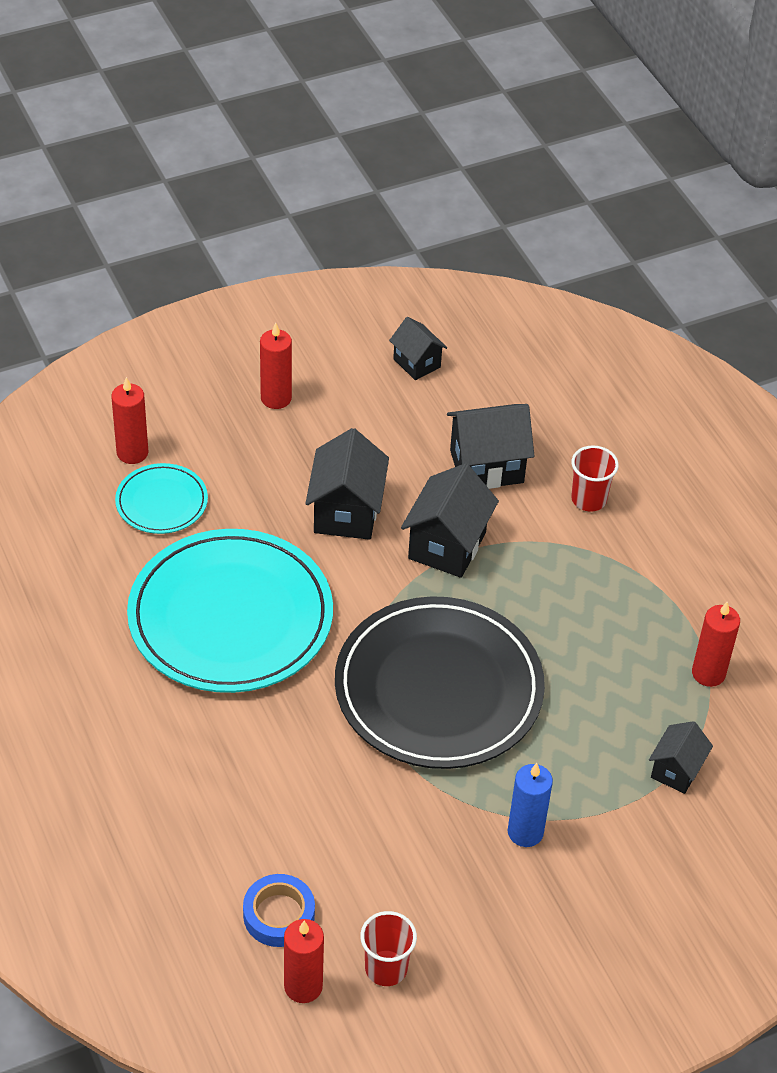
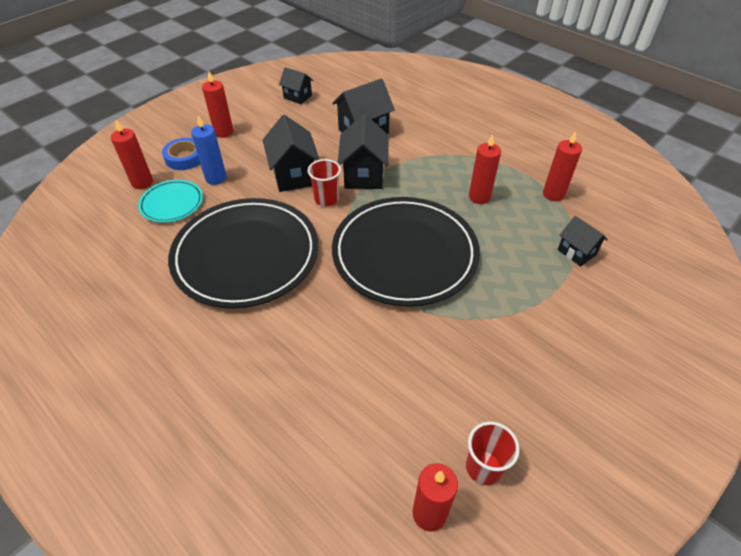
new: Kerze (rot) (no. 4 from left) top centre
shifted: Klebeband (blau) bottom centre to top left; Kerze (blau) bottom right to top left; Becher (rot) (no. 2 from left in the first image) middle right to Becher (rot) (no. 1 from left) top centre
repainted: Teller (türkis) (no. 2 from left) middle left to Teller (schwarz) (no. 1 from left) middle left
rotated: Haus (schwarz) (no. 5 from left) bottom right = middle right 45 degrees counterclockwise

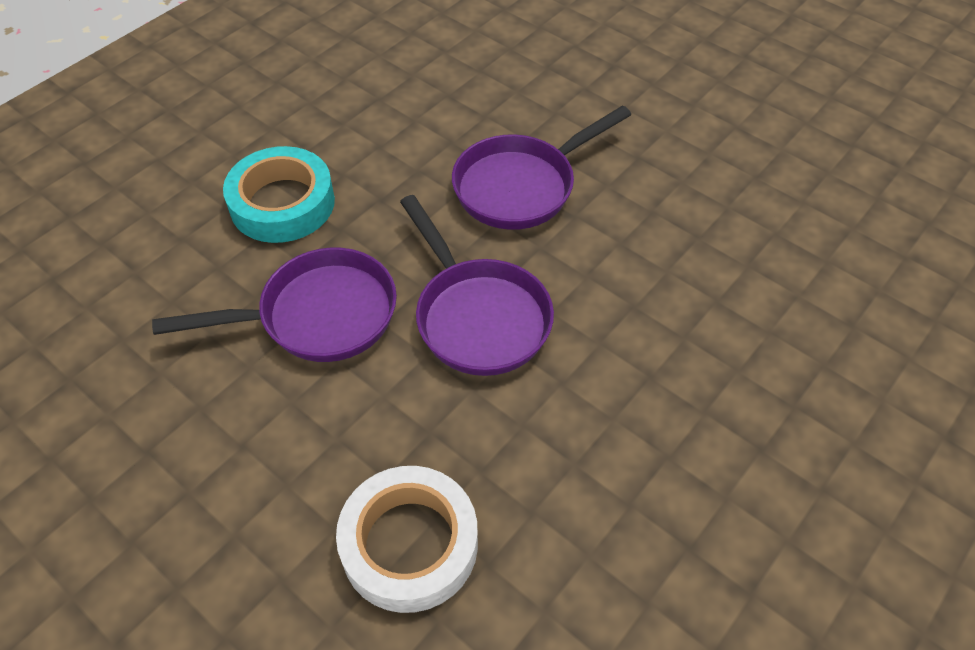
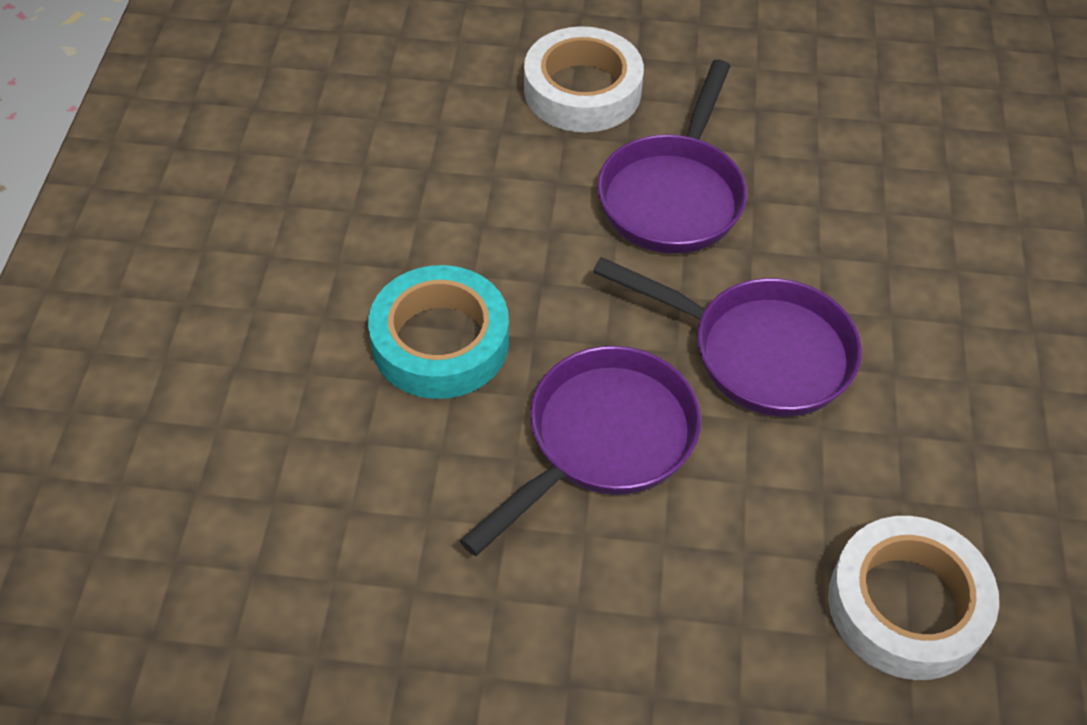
new: Klebeband (weiß) (no. 1 from left) top centre

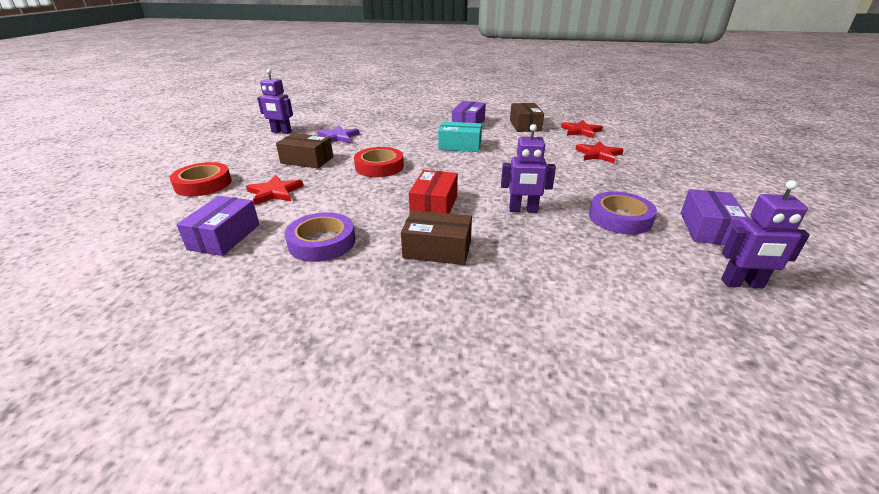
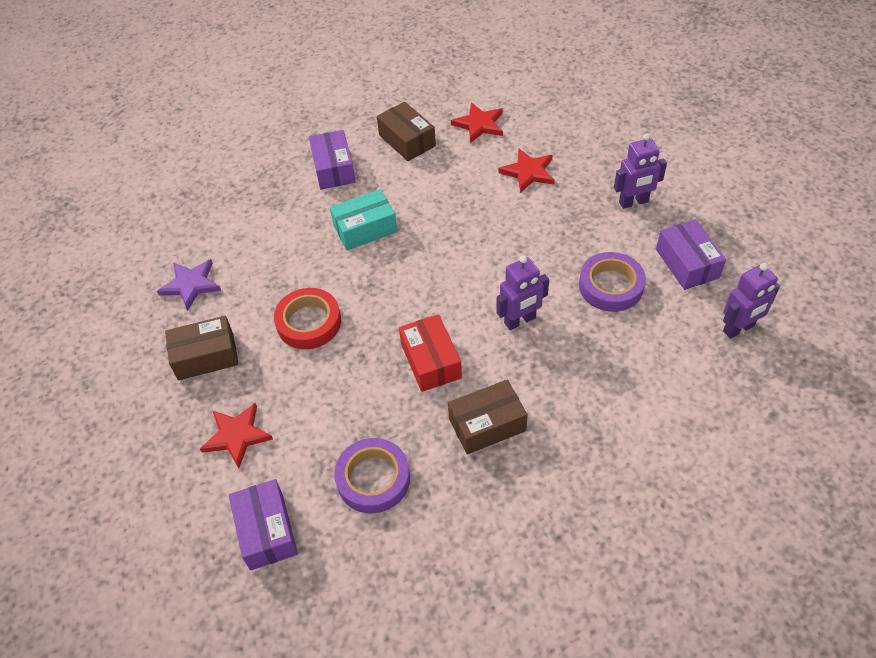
gone: Klebeband (rot) (no. 1 from left) middle left
shifted: Roboter (lila) (no. 1 from left in the first image) top left to Roboter (lila) (no. 2 from left) top right

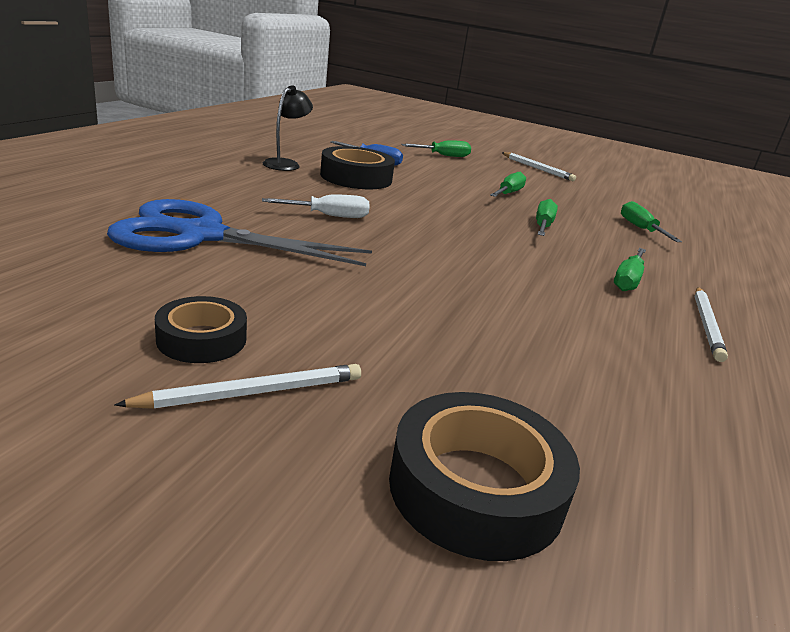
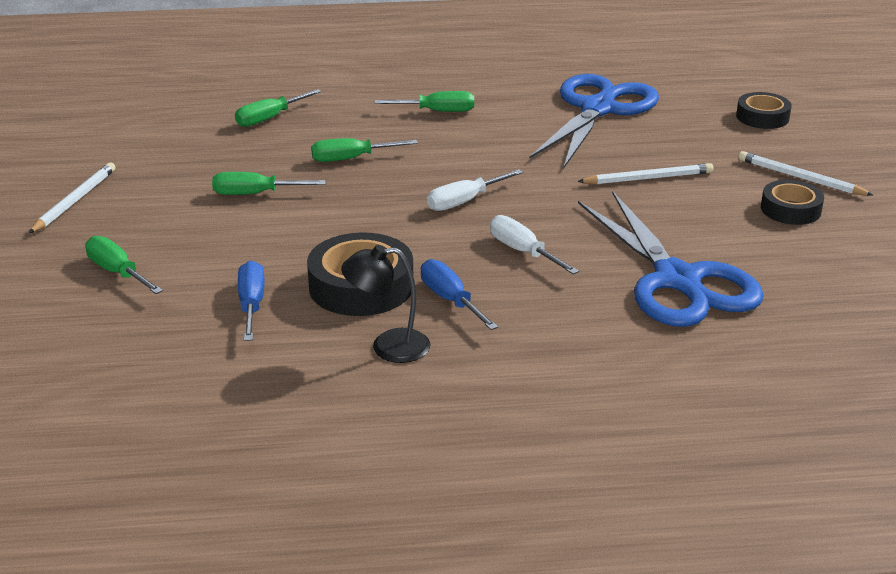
new: Schraubenzieher (blau) (no. 2 from left) centre; Schraubenzieher (weiß) (no. 1 from left) top centre; Schere (blau) (no. 1 from left) top centre
shifted: Bleistift (weiß) (no. 3 from left in the first image) middle right to Bleistift (weiß) (no. 2 from left) top right
scaled: Klebeband (schwarz) (no. 3 from left in the first image) bottom centre = top right x0.62

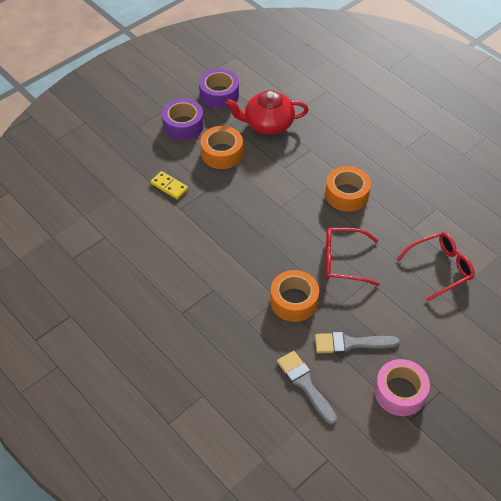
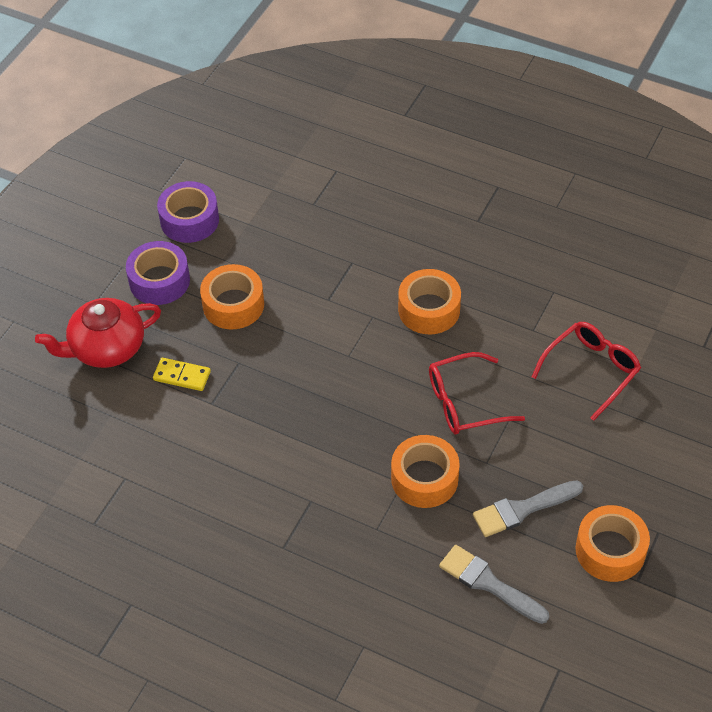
shifted: Teekanne (rot) top centre to middle left
repainted: Klebeband (rosa) bottom right to Klebeband (orange) (no. 4 from left) bottom right

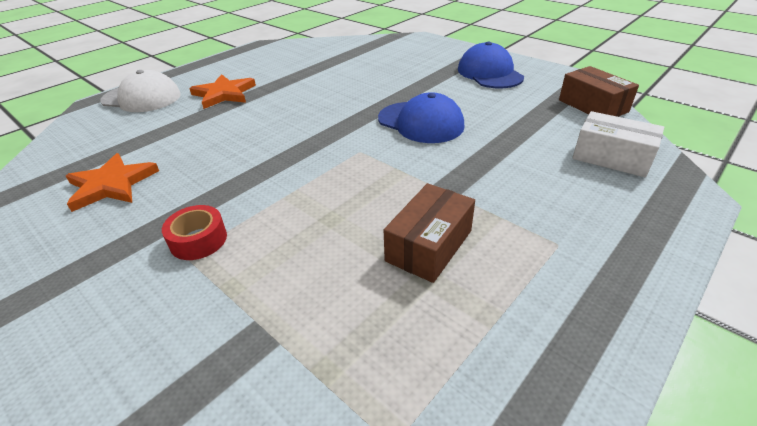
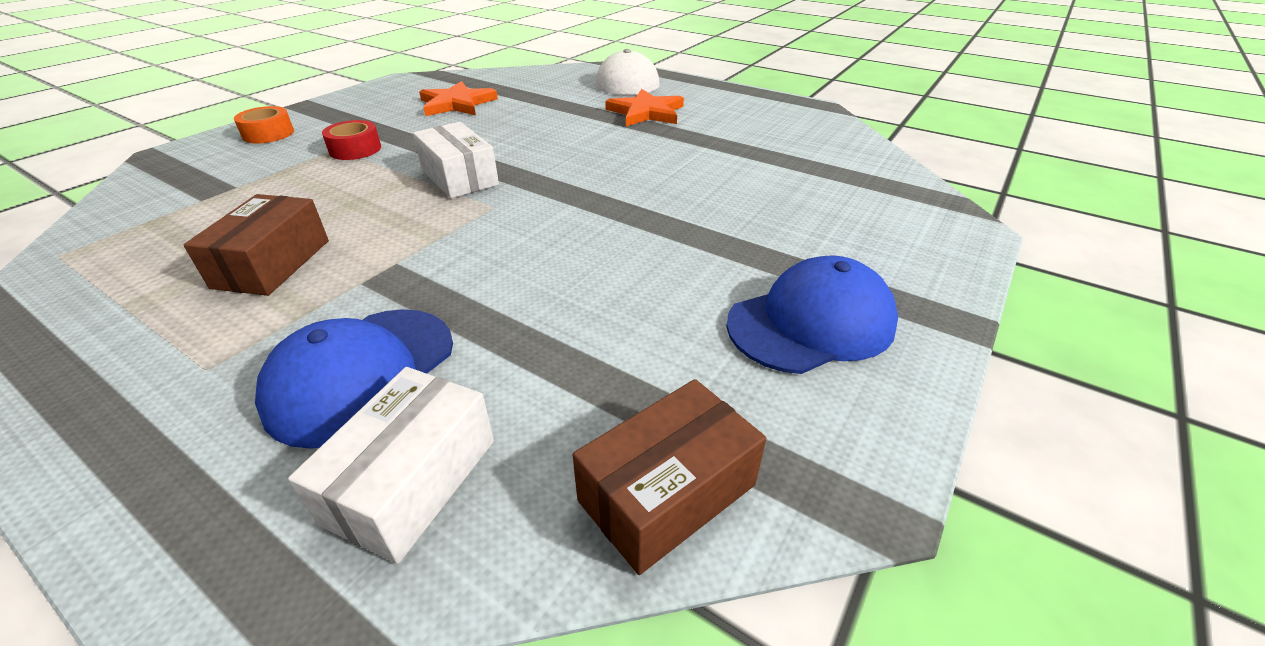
new: Klebeband (orange) top left; Schachtel (weiß) (no. 2 from left) top centre
shifted: Kappe (blau) (no. 1 from left) top centre to middle left
rotated: Schachtel (braun) (no. 1 from left) centre = middle left 75 degrees clockwise

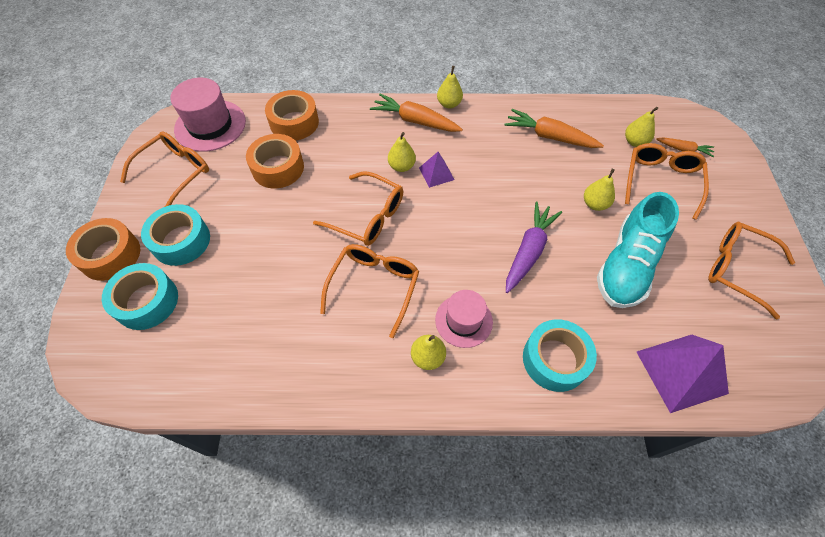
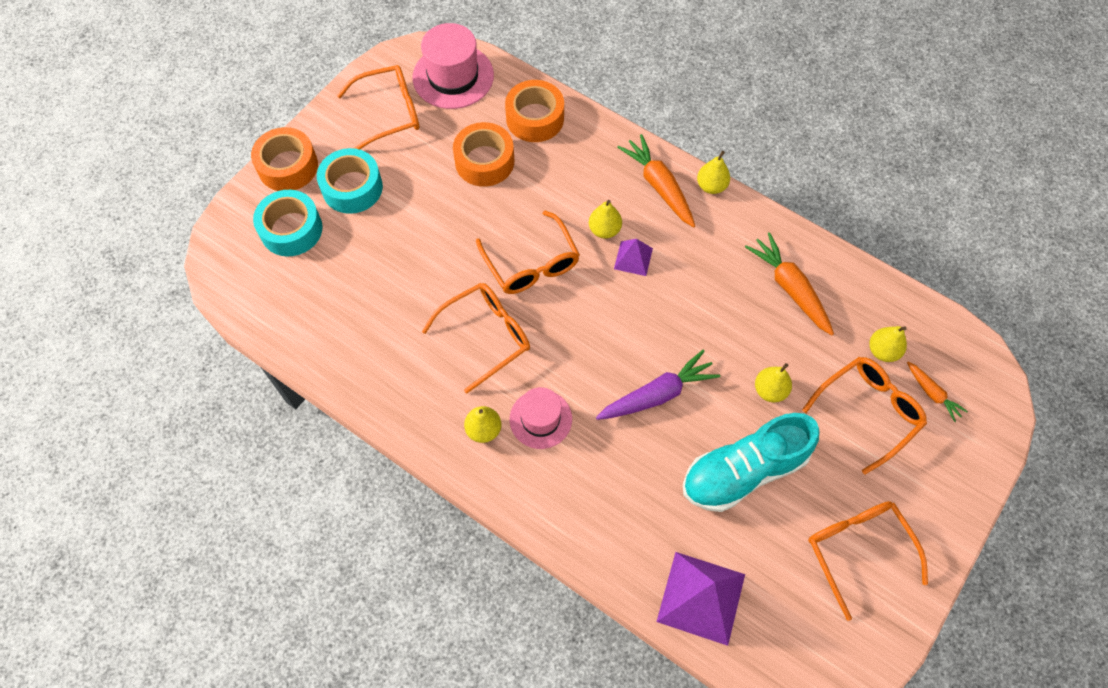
gone: Klebeband (türkis) (no. 3 from left) middle right

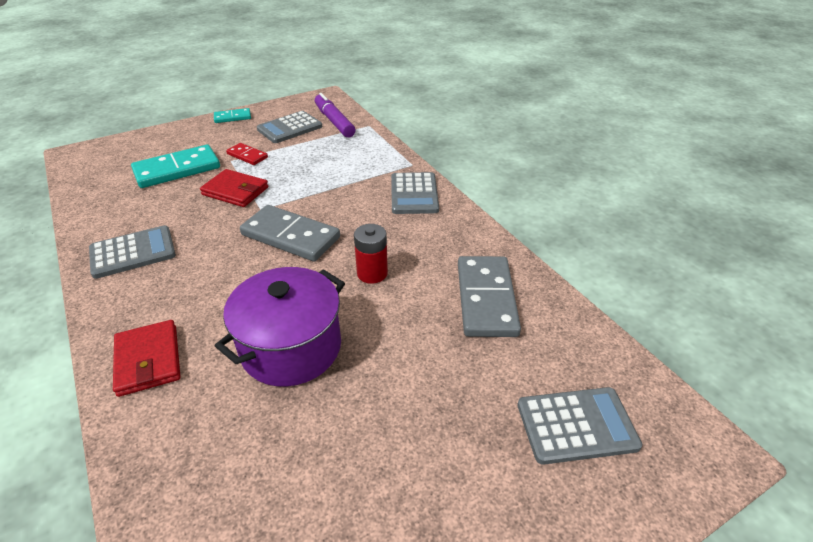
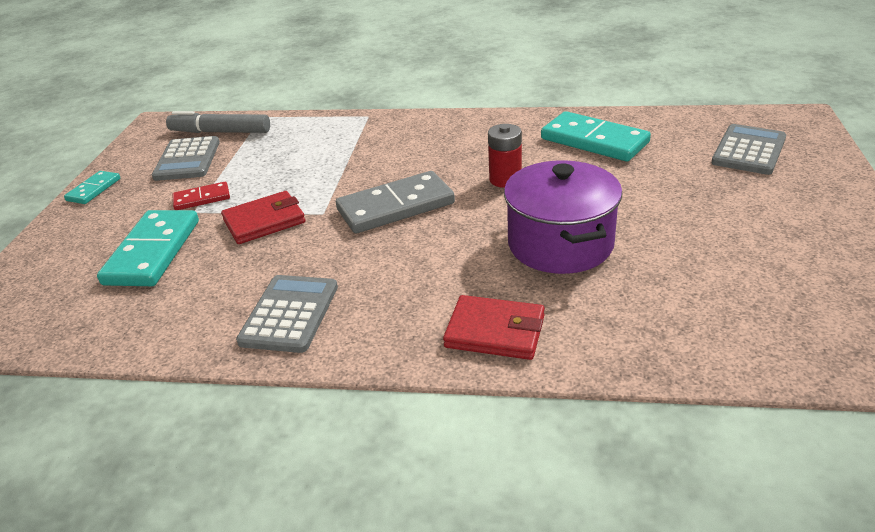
gone: Taschenrechner (grau) (no. 3 from left) centre
repainted: Filzstift (lila) top centre to Filzstift (grau) top left; Dominostein (grau) (no. 2 from left) centre to Dominostein (türkis) (no. 3 from left) top right

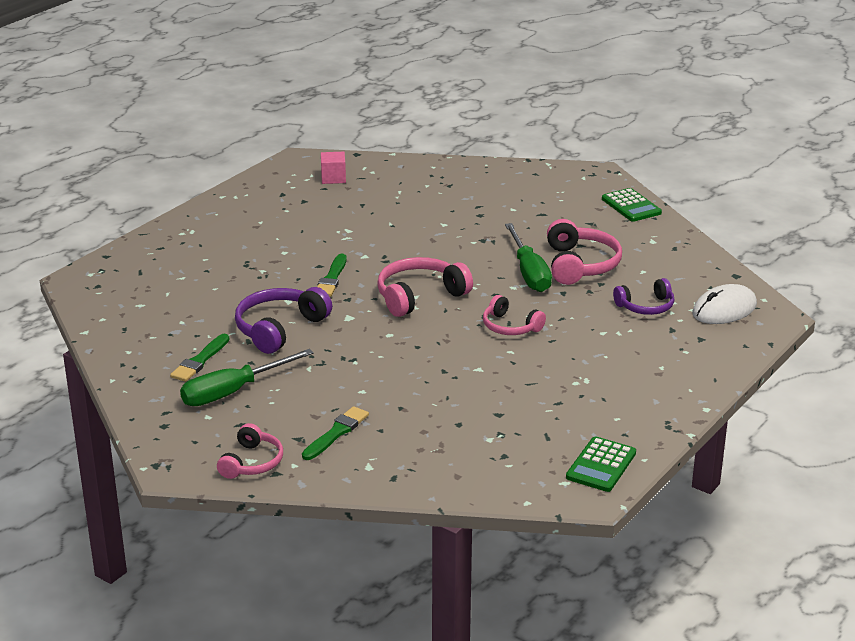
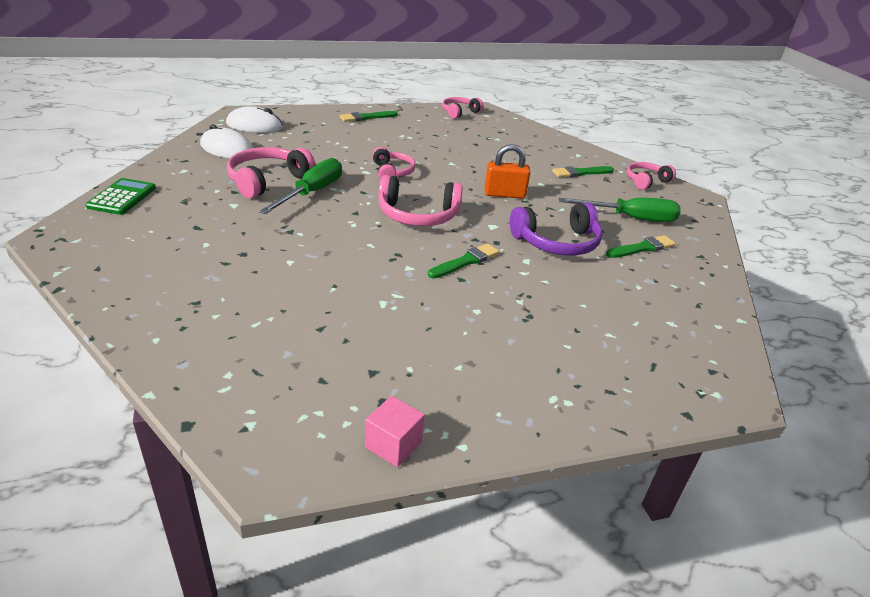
gone: Kopfhörer (lila) (no. 2 from left) middle right
new: Computermaus (weiß) (no. 1 from left) top left; Pinsel (grün) (no. 1 from left) top centre; Vorhängeschloss (orange) top centre
shifted: Kubus (rosa) top centre to bottom centre
swapped: Taschenrechner (grün) (no. 1 from left) bottom right to Kopfhörer (rosa) (no. 4 from left) top centre

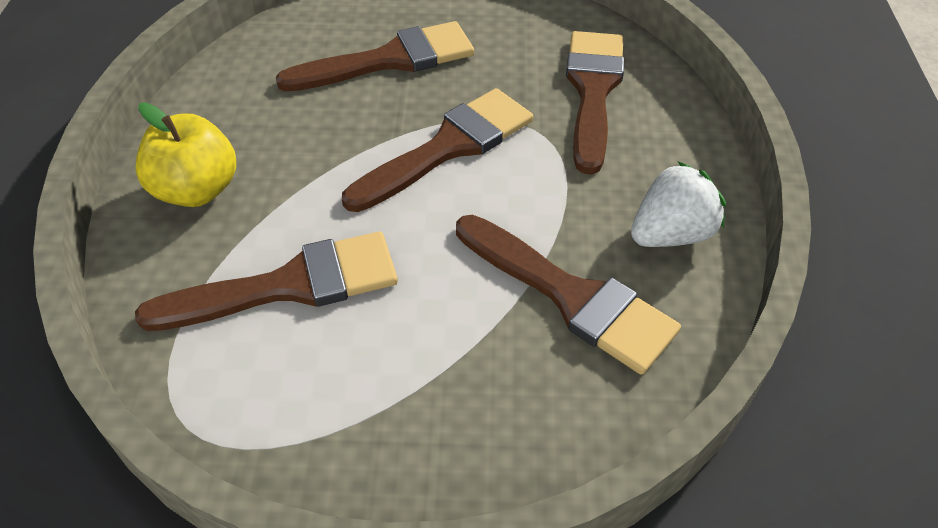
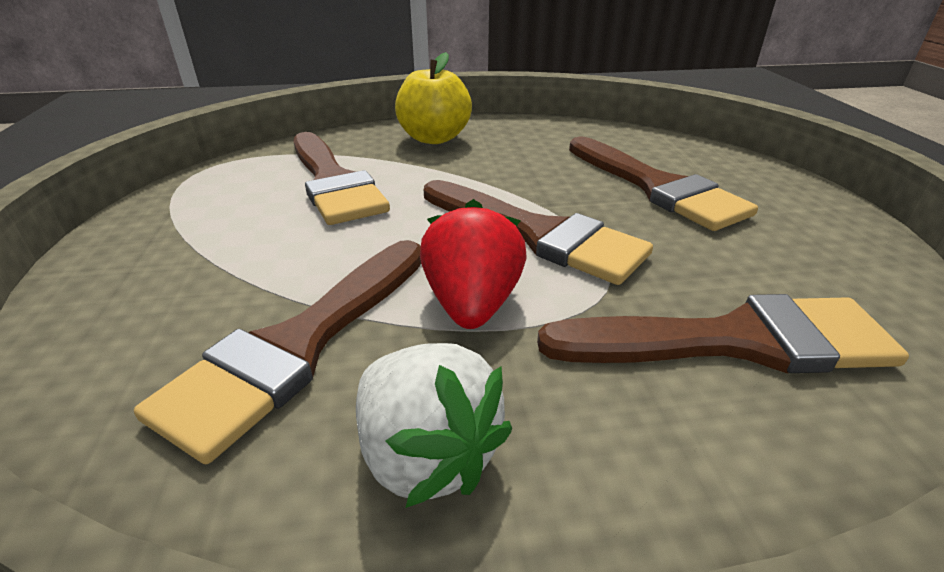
new: Erdbeere (rot) centre

